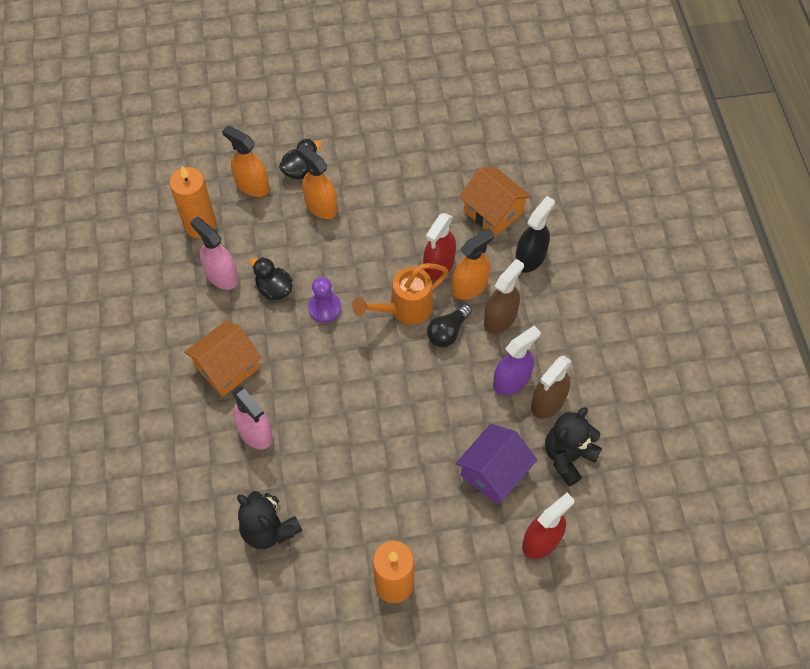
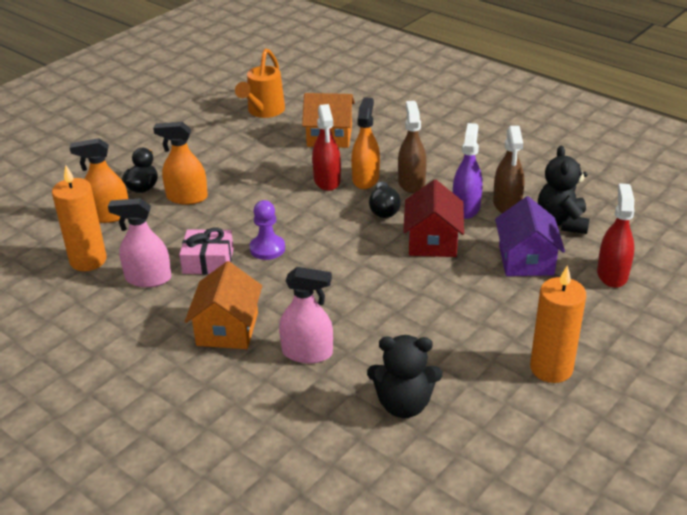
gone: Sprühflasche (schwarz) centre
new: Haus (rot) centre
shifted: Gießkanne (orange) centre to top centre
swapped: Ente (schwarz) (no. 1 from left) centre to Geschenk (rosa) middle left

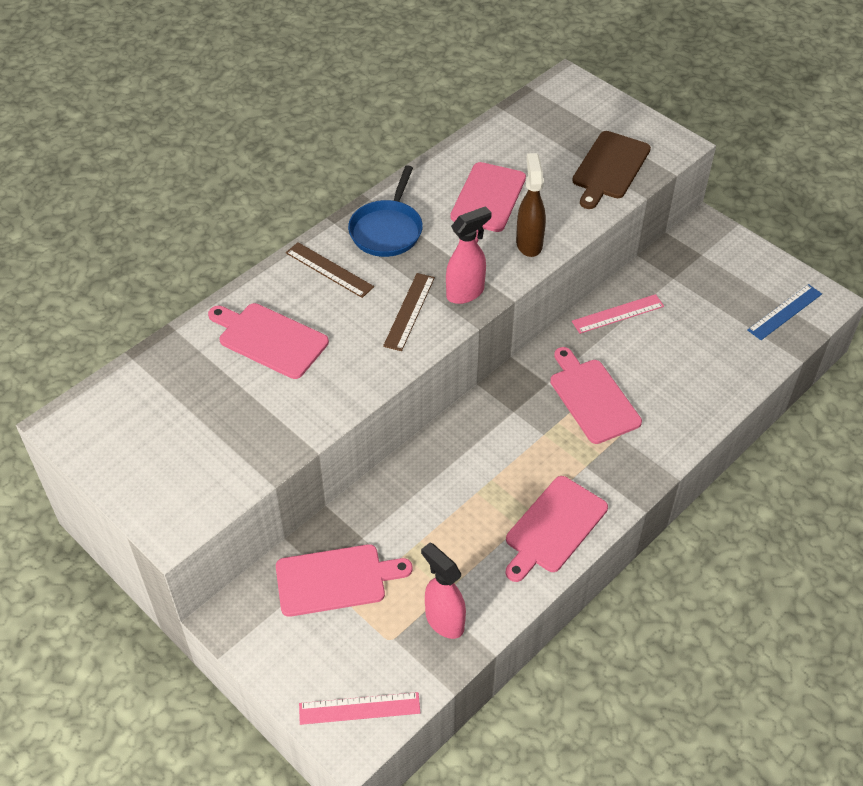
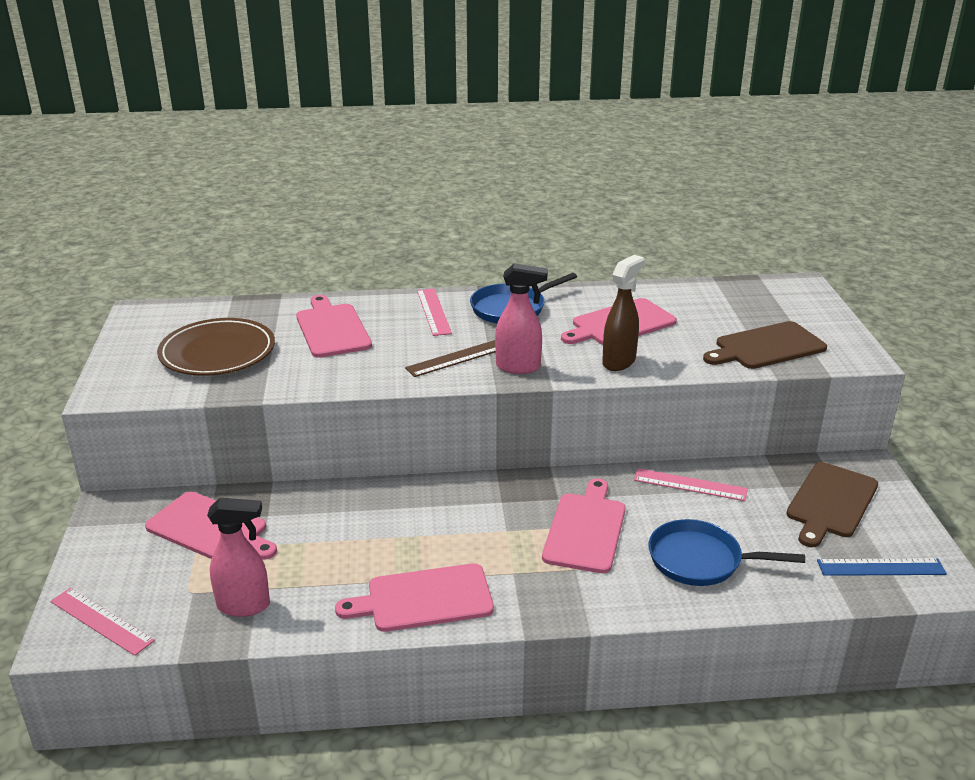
new: Teller (braun) middle left; Pfanne (blau) (no. 2 from left) bottom right; Schneidebrett (braun) (no. 2 from left) middle right
repainted: Lineal (braun) (no. 1 from left) centre to Lineal (rosa) (no. 2 from left) centre
rotated: Sprühflasche (rosa) (no. 1 from left) bottom centre = bottom left 90 degrees clockwise

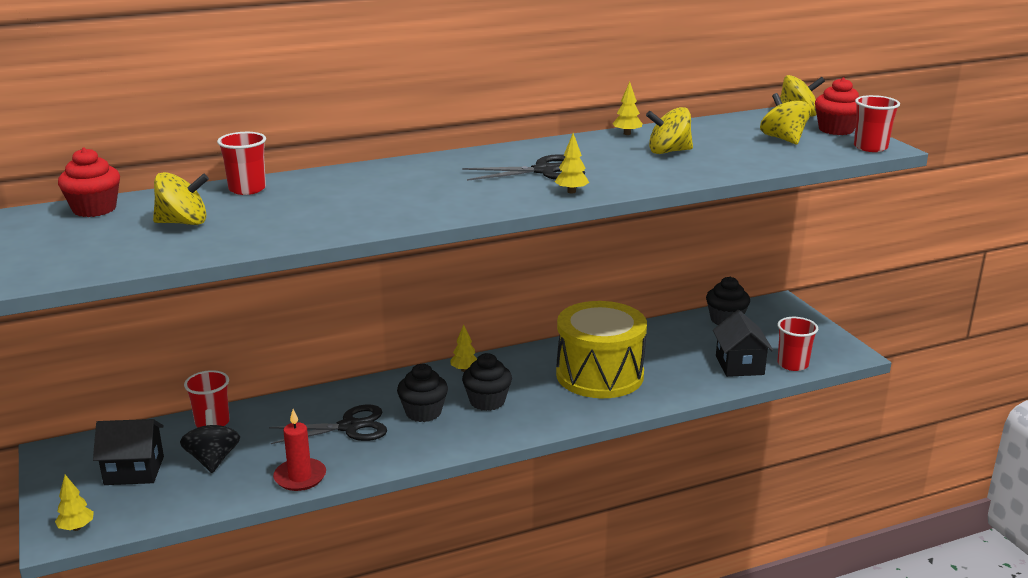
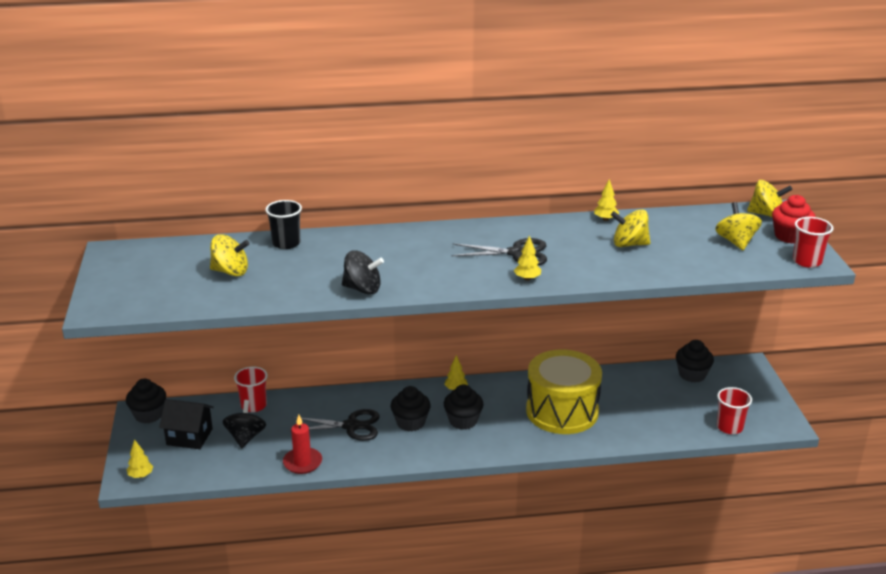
gone: Muffin (rot) (no. 1 from left) top left; Haus (schwarz) (no. 2 from left) middle right
new: Muffin (schwarz) (no. 1 from left) bottom left; Kreisel (schwarz) (no. 2 from left) centre
repainted: Becher (rot) (no. 2 from left) top left to Becher (schwarz) middle left

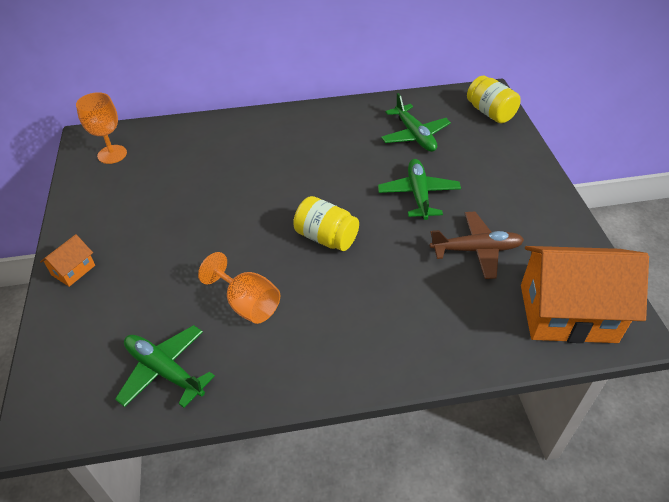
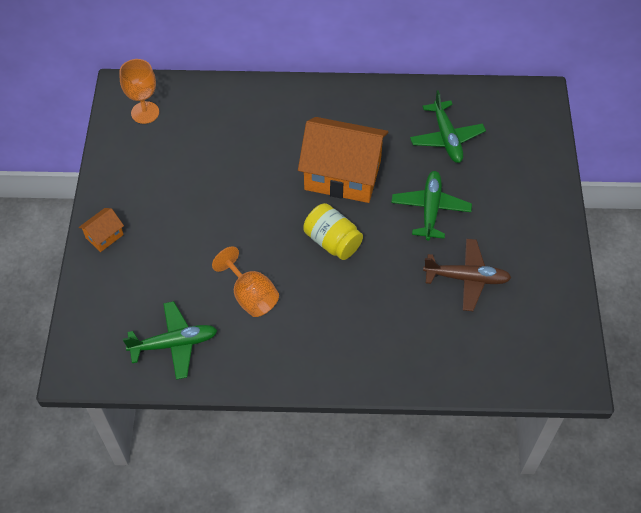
gone: Einmachglas (gelb) (no. 2 from left) top right
shifted: Haus (orange) (no. 2 from left) middle right to top centre
rotated: Flugzeug (grün) (no. 1 from left) bottom left = middle left 120 degrees clockwise

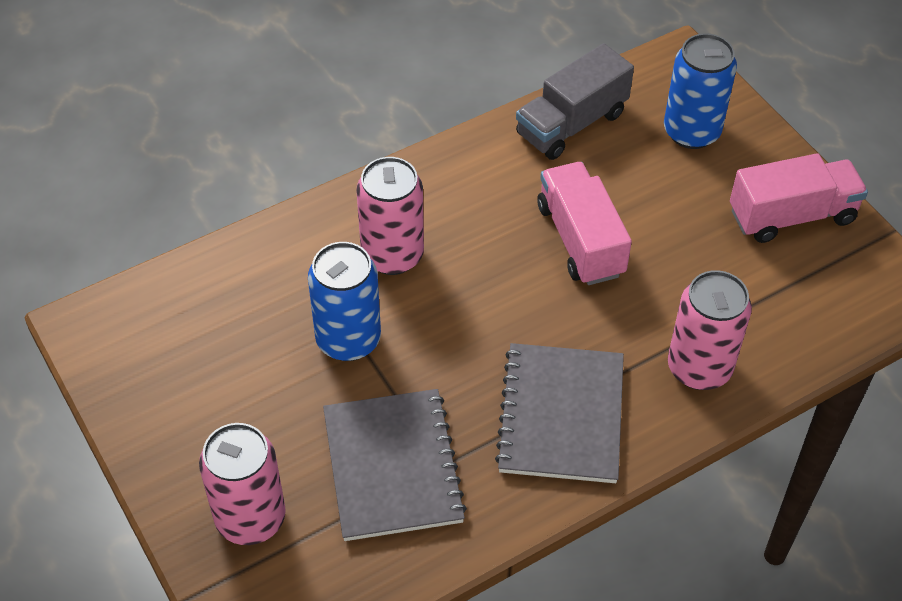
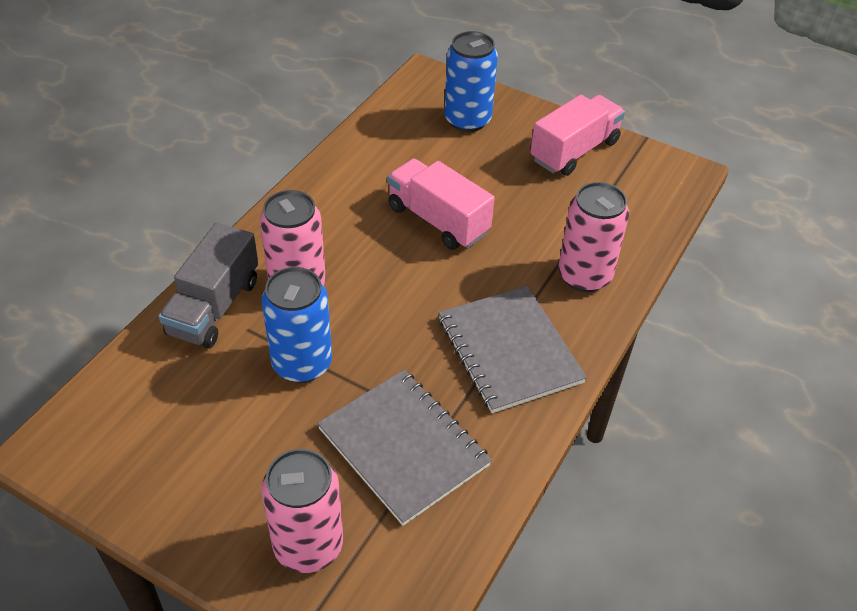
shifted: Lastwagen (grau) top centre to middle left

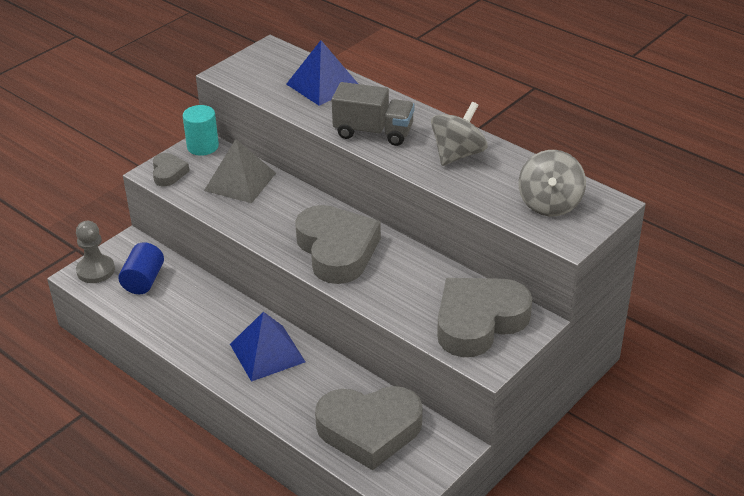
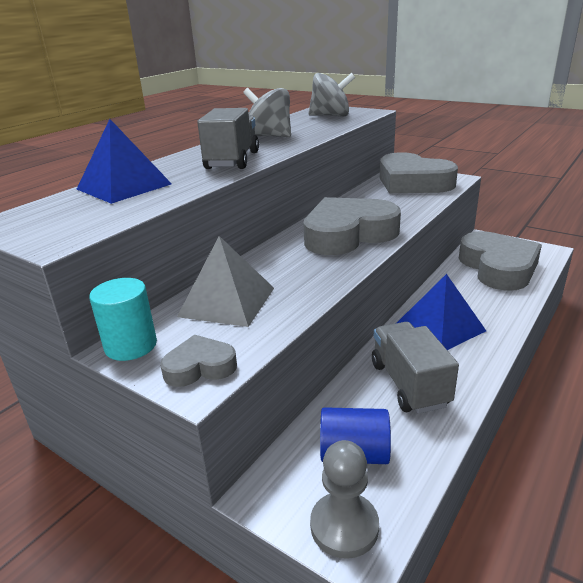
new: Lastwagen (grau) (no. 2 from left) middle right

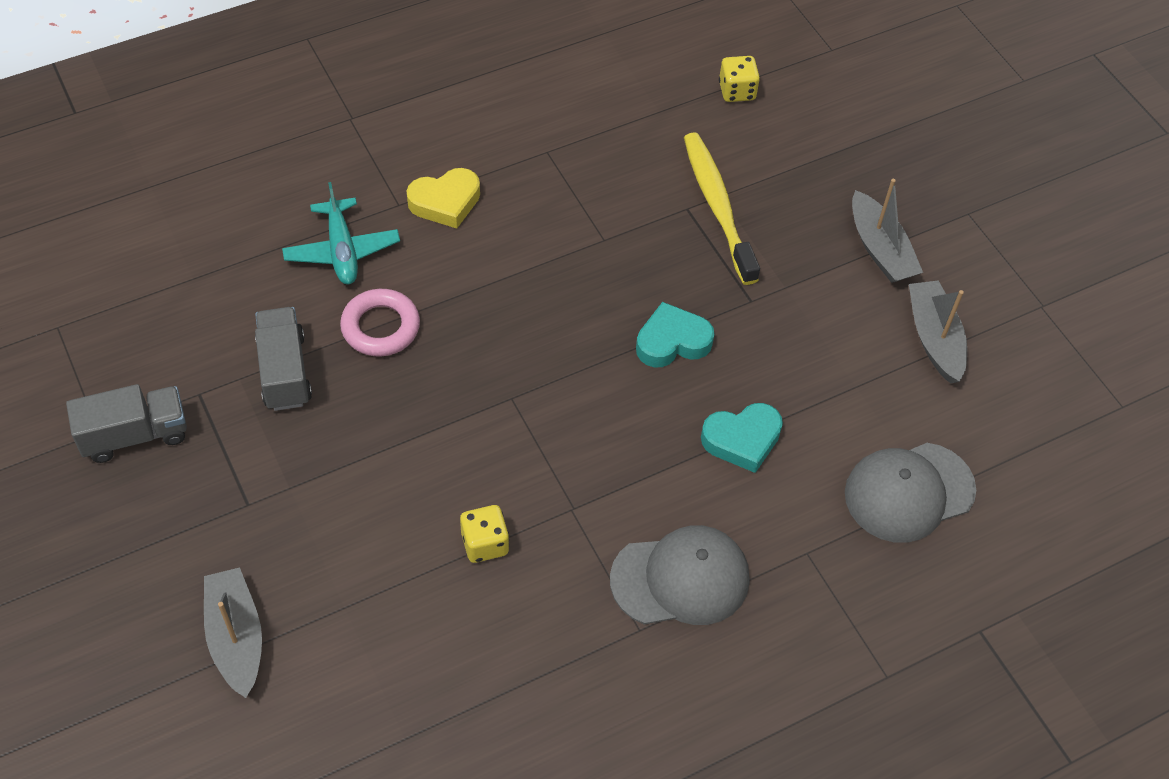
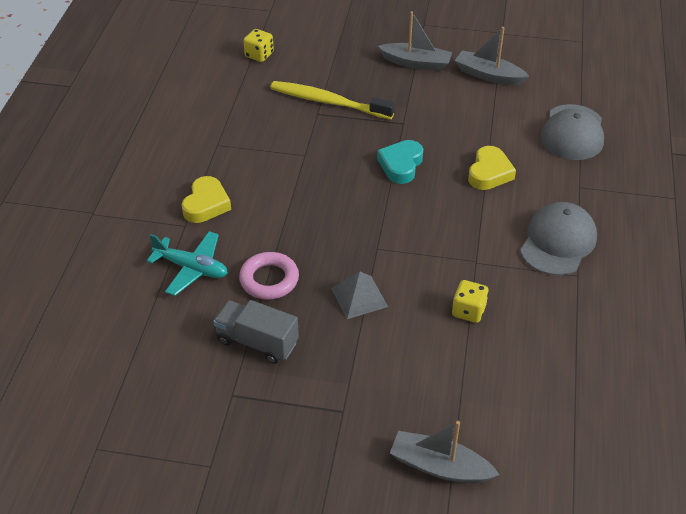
gone: Lastwagen (grau) (no. 1 from left) middle left
new: Pyramide (grau) centre
repainted: Herz (türkis) (no. 2 from left) centre to Herz (gelb) (no. 2 from left) top right

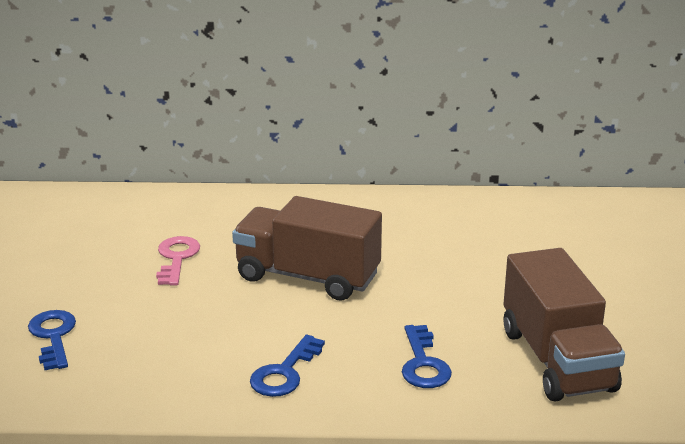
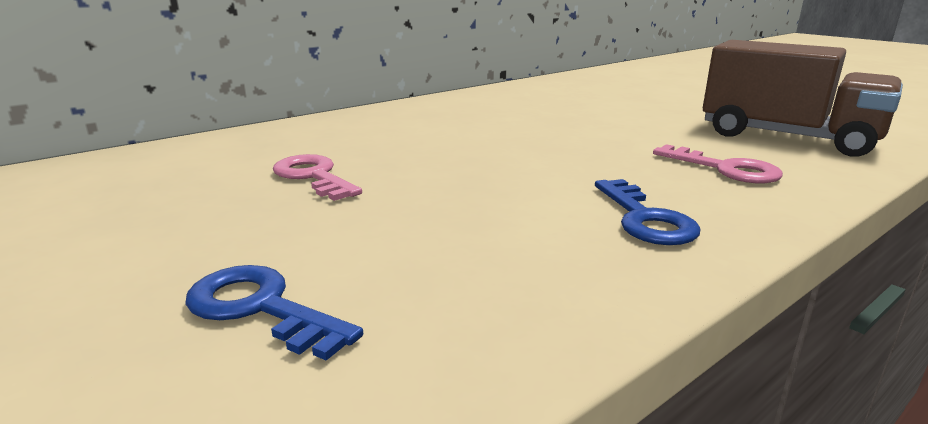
gone: Lastwagen (braun) (no. 1 from left) centre
repainted: Schlüssel (blau) (no. 3 from left) bottom centre to Schlüssel (rosa) (no. 2 from left) middle right

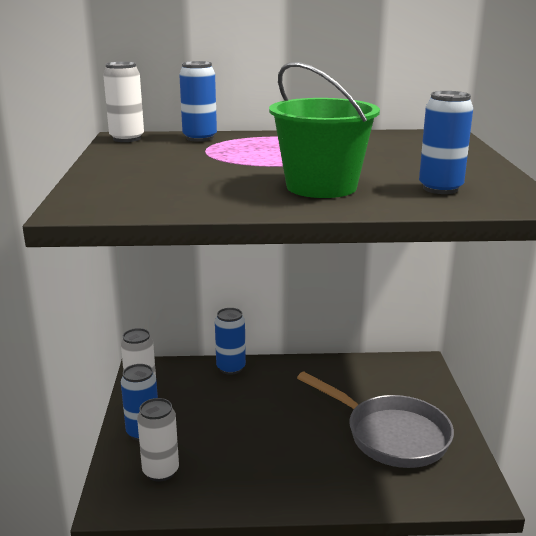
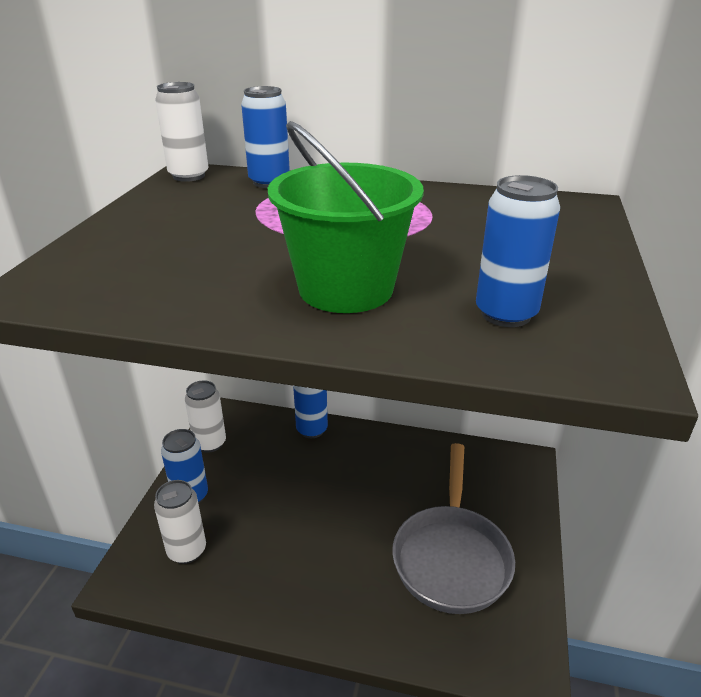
rotated: Pfanne (grau) bottom right = bottom centre 45 degrees clockwise

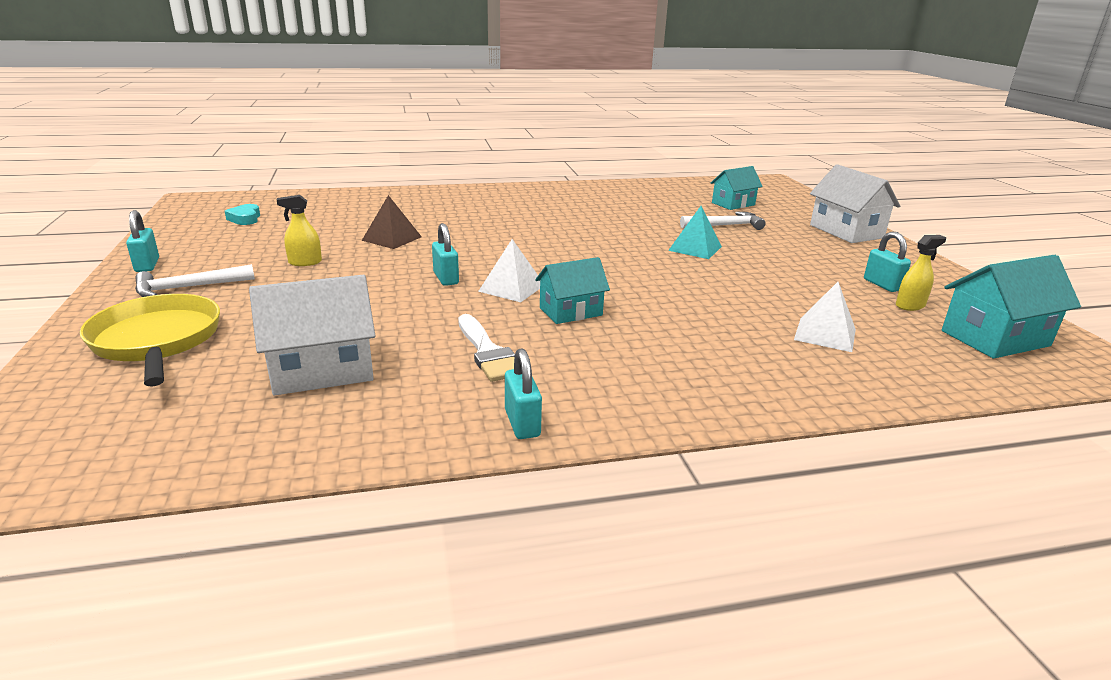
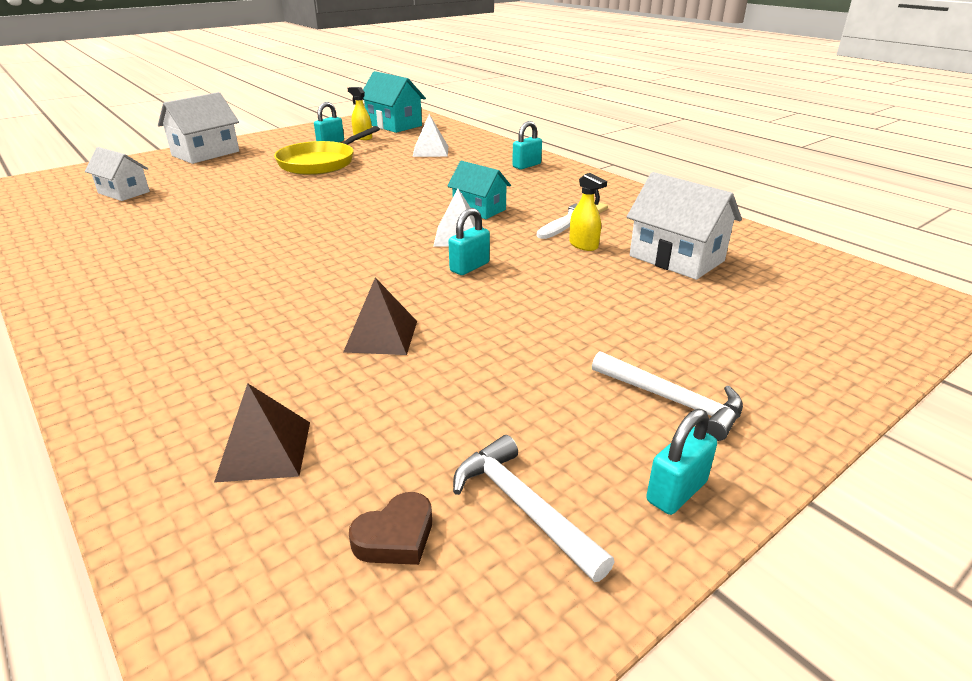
gone: Pyramide (türkis) centre
new: Pyramide (braun) (no. 1 from left) middle left
shifted: Pfanne (gelb) middle left to top centre; Sprühflasche (gelb) (no. 1 from left in the first image) middle left to Sprühflasche (gelb) (no. 2 from left) top centre; Vorhängeschloss (türkis) (no. 3 from left) centre to top centre; Hammer (weiß) (no. 2 from left in the first image) top centre to Hammer (weiß) (no. 1 from left) bottom centre
repainted: Herz (türkis) top left to Herz (braun) bottom centre; Haus (türkis) (no. 2 from left) top centre to Haus (weiß) (no. 1 from left) top left

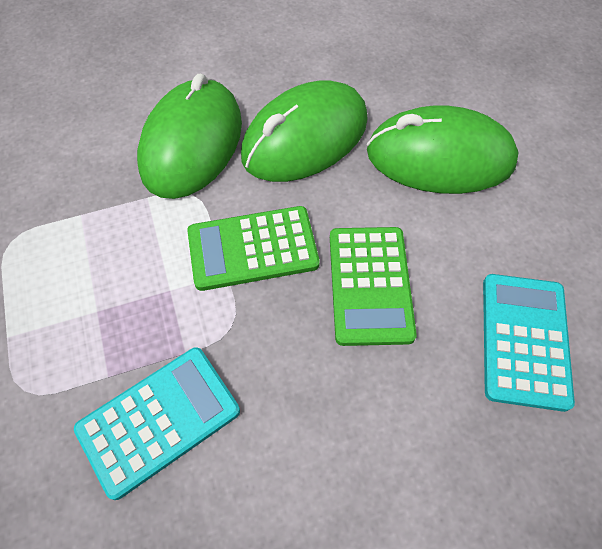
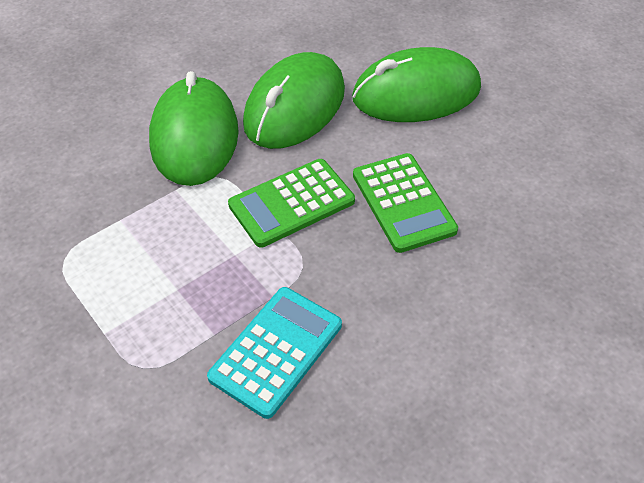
gone: Taschenrechner (türkis) (no. 2 from left) middle right

